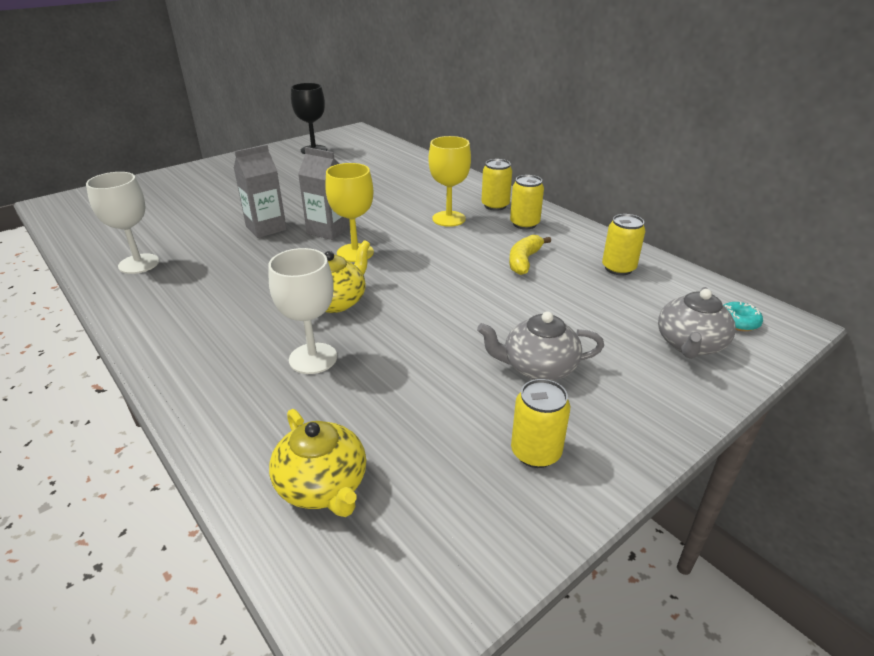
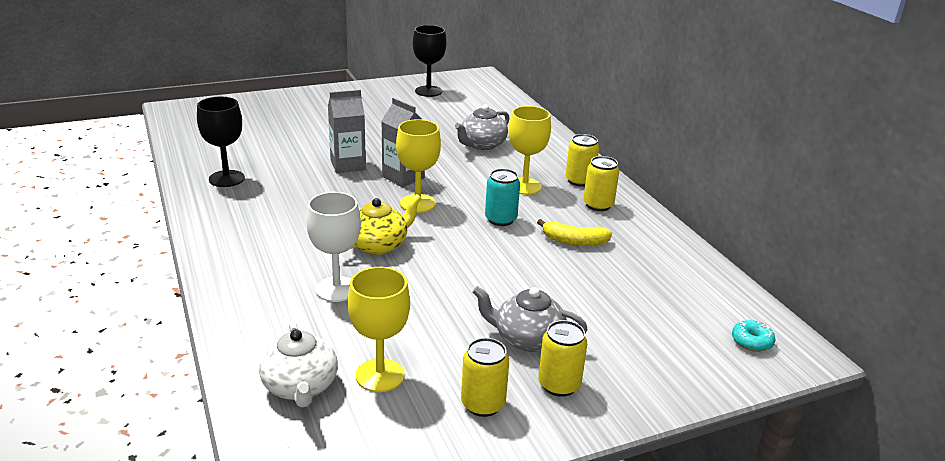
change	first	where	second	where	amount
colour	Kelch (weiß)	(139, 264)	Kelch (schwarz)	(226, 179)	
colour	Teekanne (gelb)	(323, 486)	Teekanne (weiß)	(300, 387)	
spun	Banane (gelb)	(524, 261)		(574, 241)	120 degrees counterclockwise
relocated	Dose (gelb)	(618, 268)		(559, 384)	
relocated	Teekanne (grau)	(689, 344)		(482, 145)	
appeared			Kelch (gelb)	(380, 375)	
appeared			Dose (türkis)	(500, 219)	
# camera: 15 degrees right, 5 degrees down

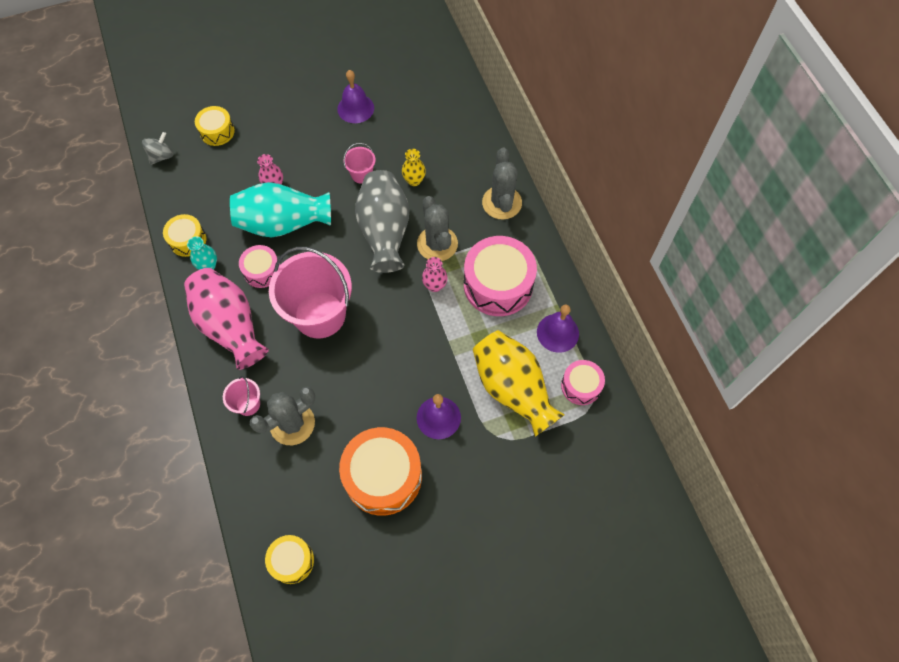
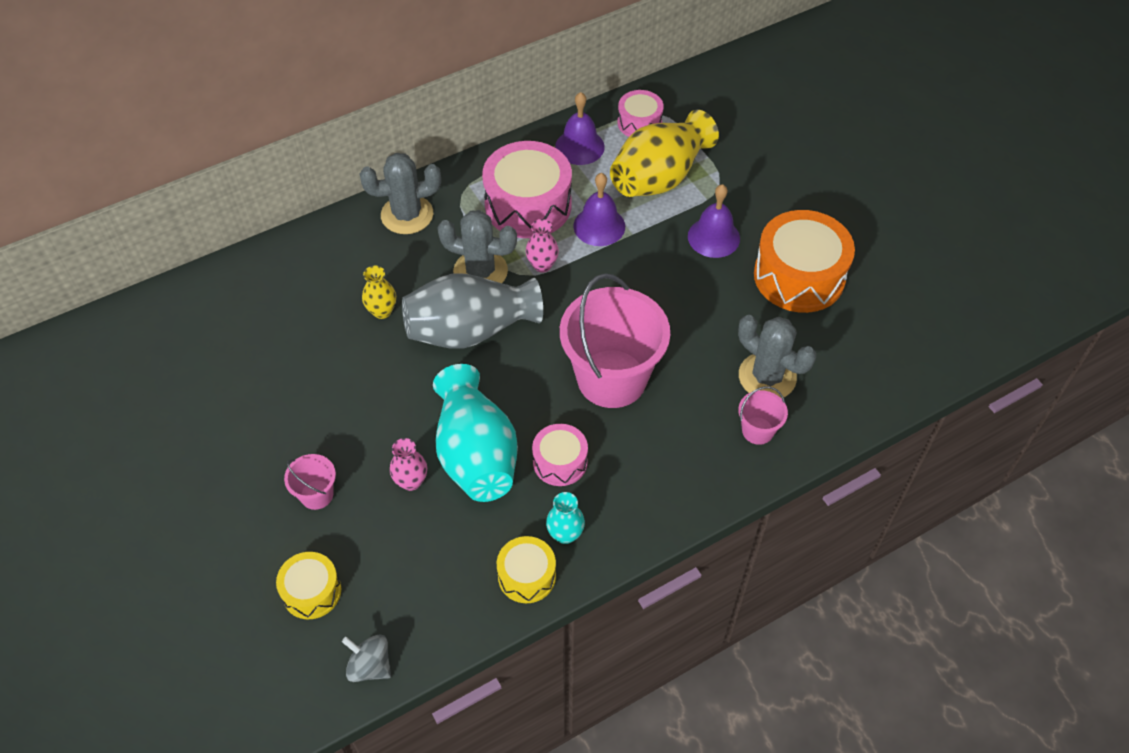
change	first	where	second	where	amount
missing	Vase (rosa)	(230, 326)			
missing	Trommel (gelb)	(292, 561)			
relocated	Glocke (lila)	(355, 108)		(599, 226)	
relocated	Eimer (rosa)	(361, 174)		(316, 494)	
spun	Kaktus (grau)	(437, 244)		(480, 271)	45 degrees clockwise
# camera: 100 degrees left, 10 degrees down

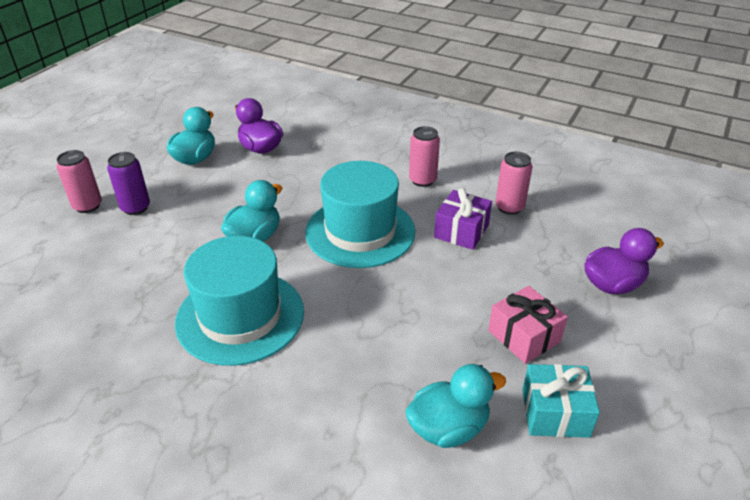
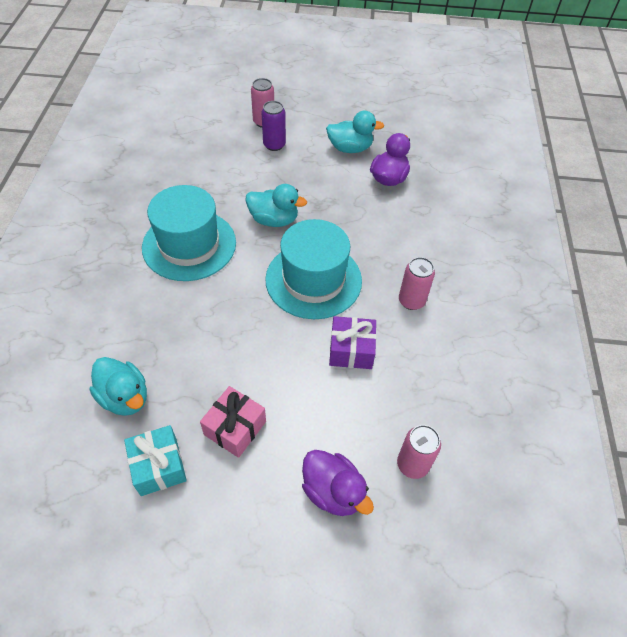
change	first	where	second	where	amount
relocated	Dose (rosa)	(509, 207)		(412, 464)	
# camera: 65 degrees right, 15 degrees up

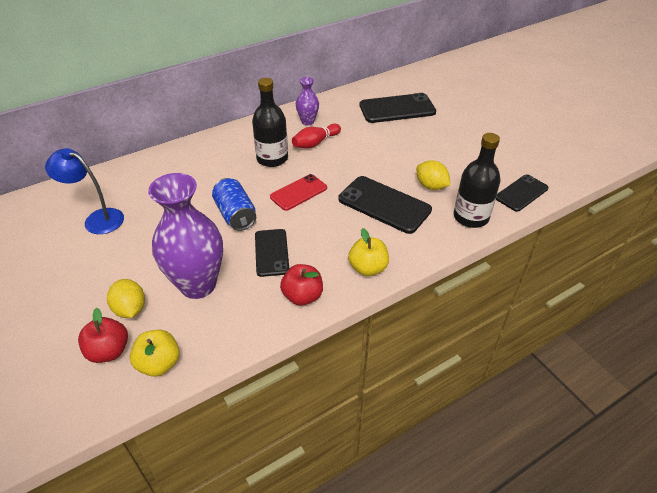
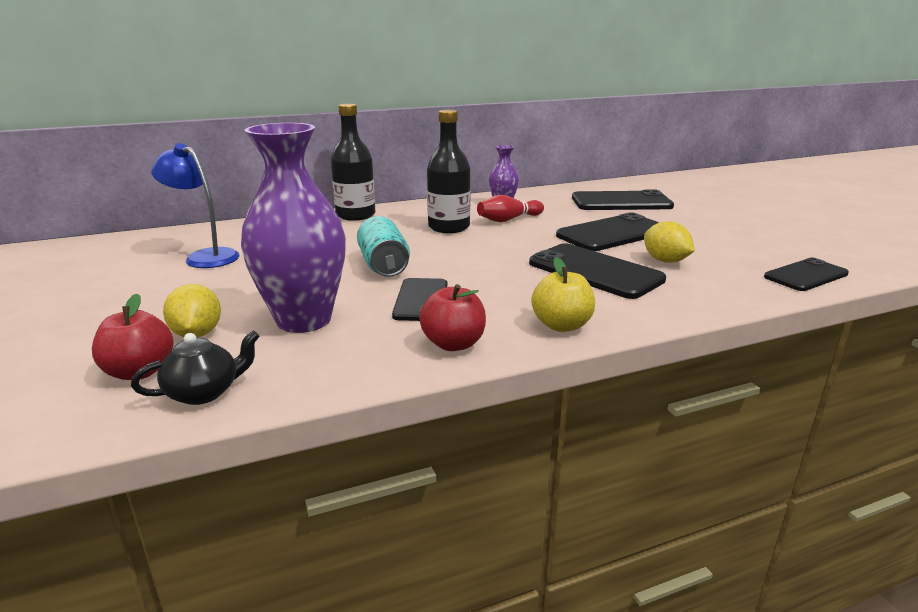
change	first	where	second	where	amount
exchanged	Apfel (gelb)	(159, 364)	Teekanne (schwarz)	(204, 392)	
colour	Dose (blau)	(235, 215)	Dose (türkis)	(383, 265)	
missing	Handy (rot)	(298, 192)			
relocated	Flasche (schwarz)	(471, 217)		(355, 215)	
appeared			Handy (schwarz)	(612, 234)	
# camera: 10 degrees right, 20 degrees down

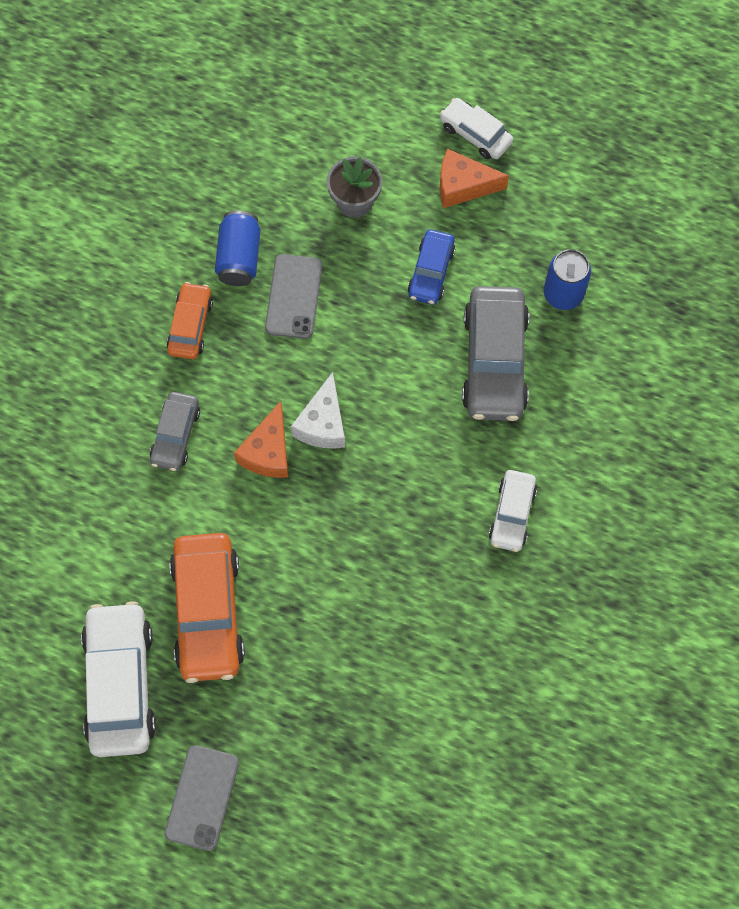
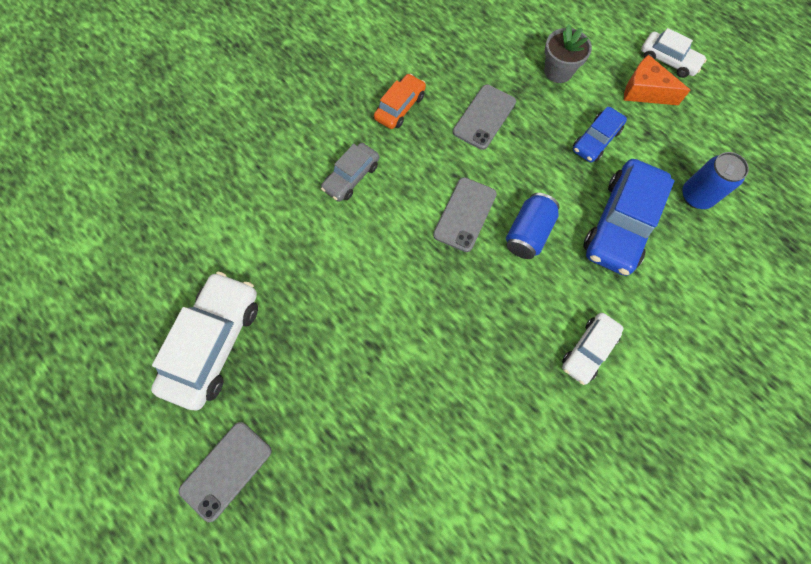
change	first	where	second	where	amount
missing	Auto (orange)	(208, 611)			
relocated	Dose (blau)	(239, 257)		(528, 233)	
missing	Käse (orange)	(268, 452)			
exchanged	Käse (weiß)	(323, 423)	Handy (grau)	(465, 214)	
spun	Auto (weiß)	(475, 134)		(668, 60)	150 degrees clockwise
colour	Auto (grau)	(494, 361)	Auto (blau)	(620, 224)	
# camera: 25 degrees right, 0 degrees up

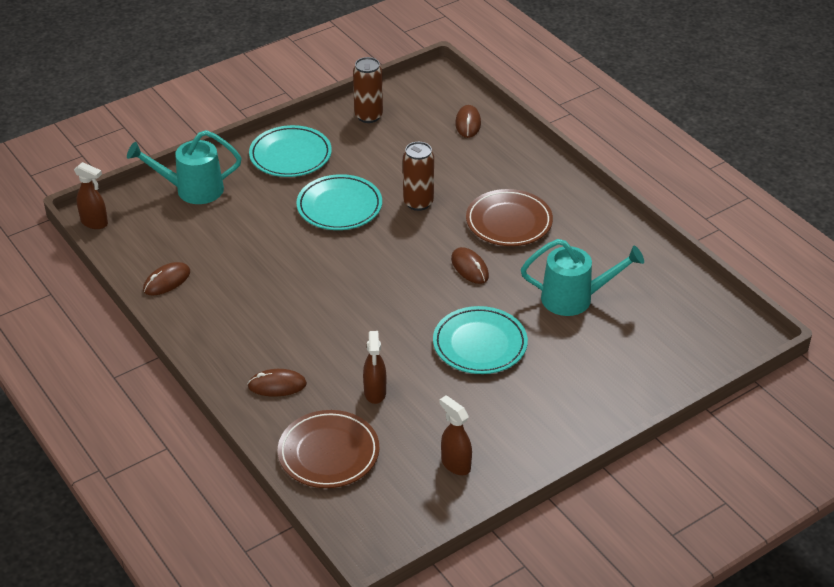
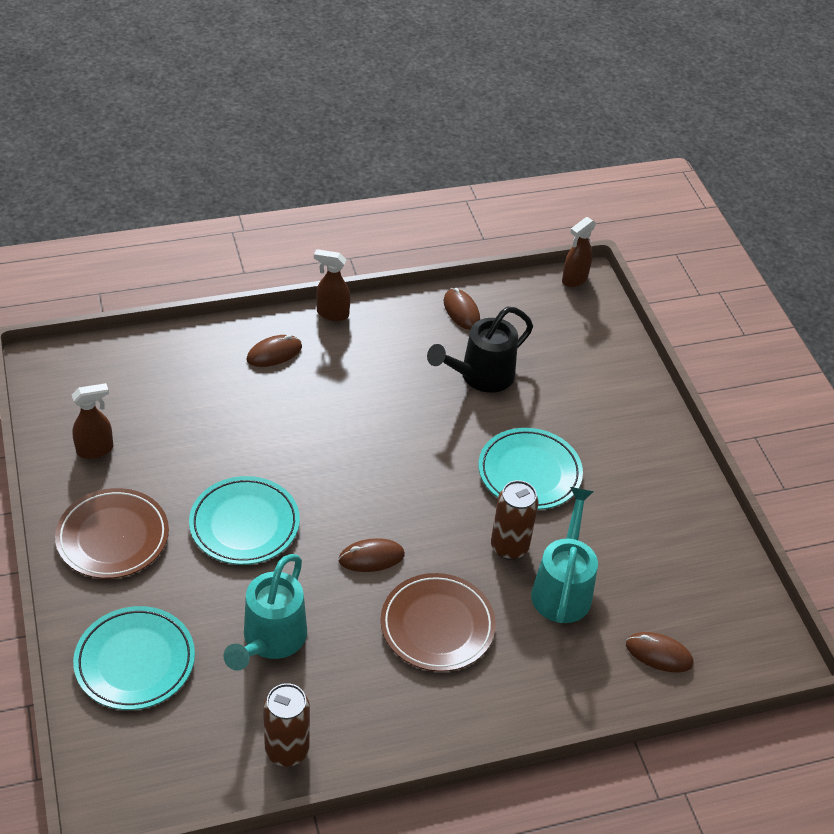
change	first	where	second	where	amount
relocated	Gießkanne (türkis)	(192, 190)		(562, 588)	
spun	Computermaus (braun)	(277, 385)		(274, 353)	45 degrees clockwise
relocated	Teller (türkis)	(290, 155)		(135, 661)	
relocated	Teller (braun)	(328, 453)		(113, 537)	
relocated	Dose (braun)	(368, 116)		(287, 750)	
relocated	Sprühflasche (braun)	(375, 393)		(332, 313)	
appeared			Gießkanne (schwarz)	(480, 376)	
# camera: 105 degrees right, 5 degrees up

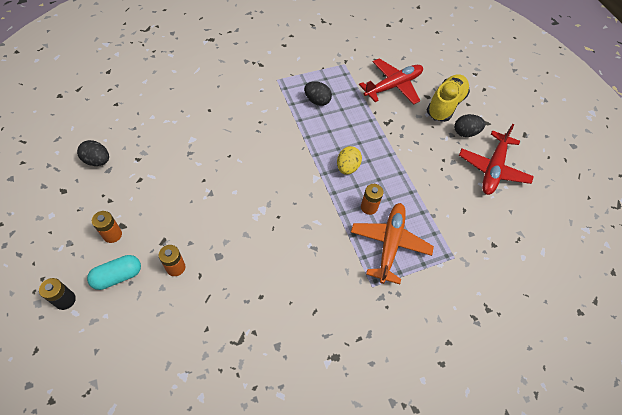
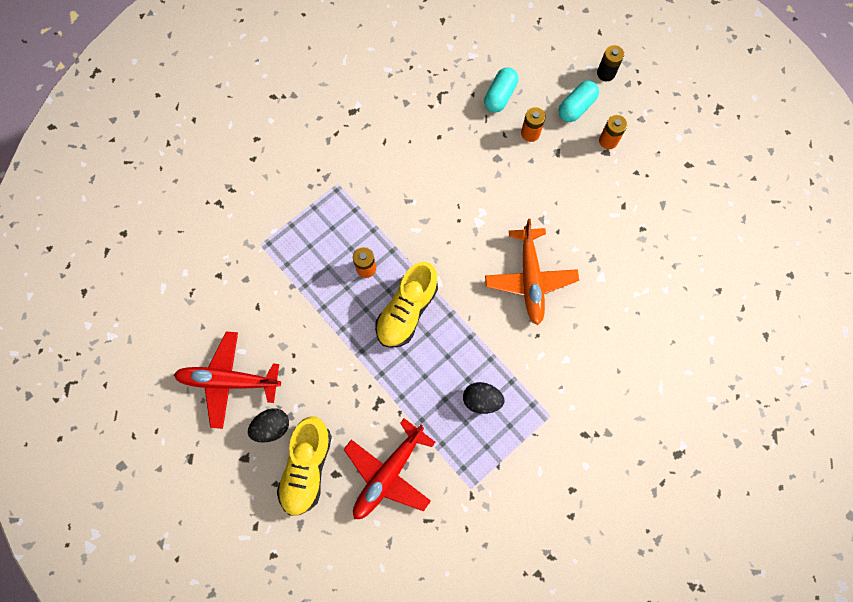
change	first	where	second	where	amount
missing	Ei (schwarz)	(97, 161)			
exchanged	Ei (gelb)	(347, 167)	Schuh (gelb)	(407, 311)	
relocated	Flugzeug (orange)	(389, 244)		(530, 279)	
spun	Flugzeug (rot)	(493, 169)		(229, 380)	90 degrees counterclockwise
appeared			Kapsel (türkis)	(500, 96)	
# camera: 165 degrees right, 15 degrees up

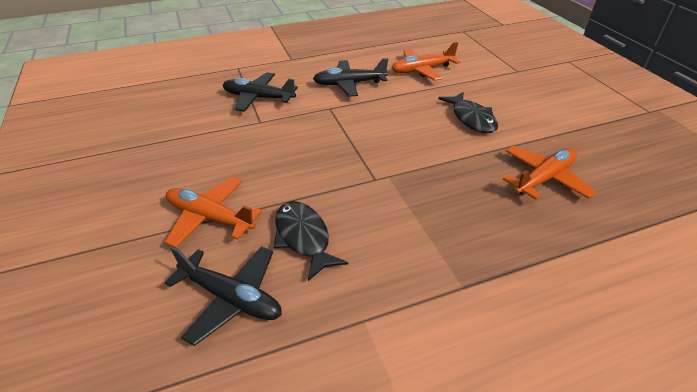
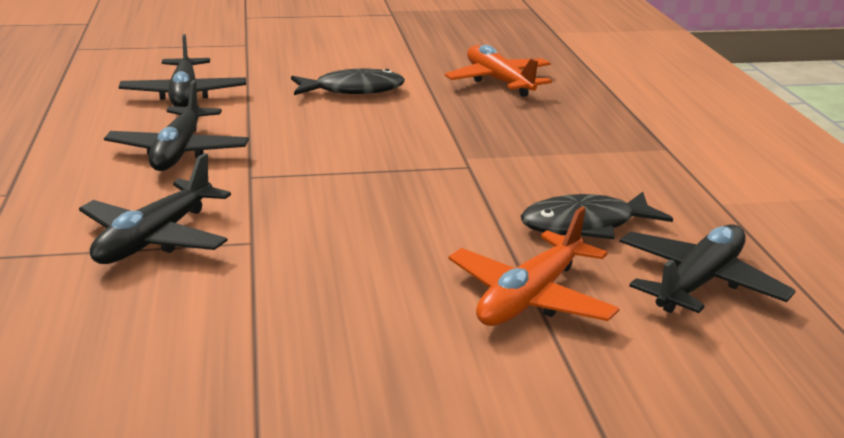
change	first	where	second	where	amount
colour	Flugzeug (orange)	(422, 70)	Flugzeug (schwarz)	(184, 95)	
# camera: 80 degrees left, 15 degrees down

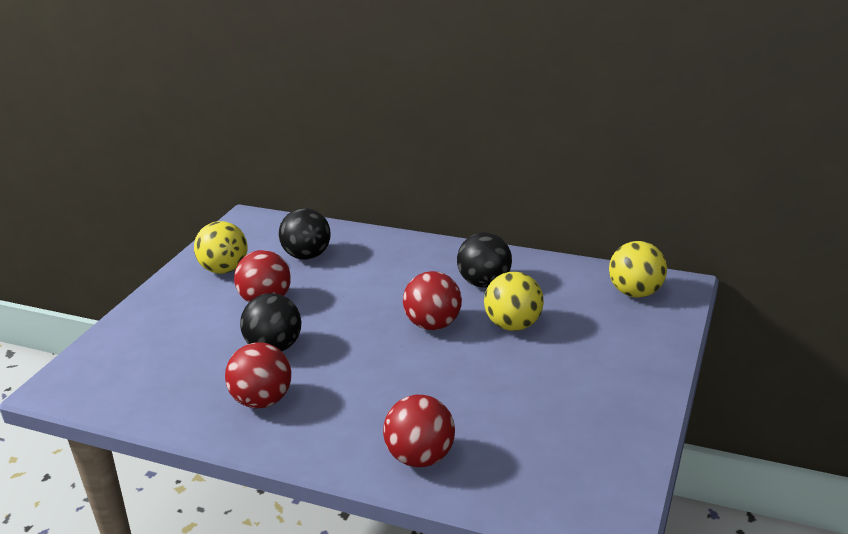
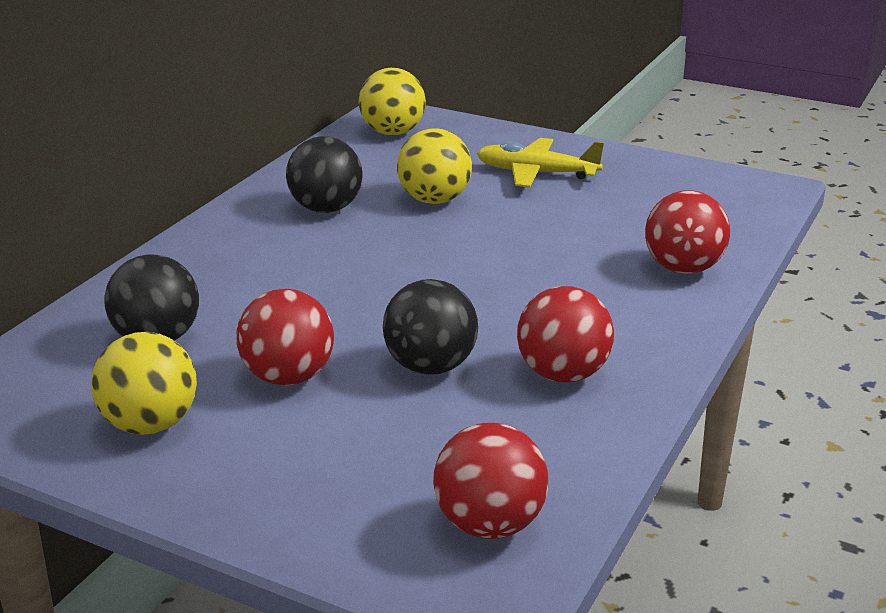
change	first	where	second	where	amount
relocated	Ball (rot)	(433, 325)		(489, 524)	
appeared			Flugzeug (gelb)	(536, 173)	
# camera: 85 degrees left, 0 degrees up

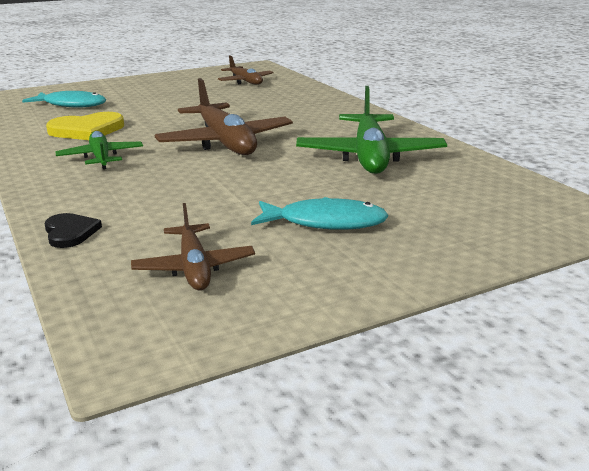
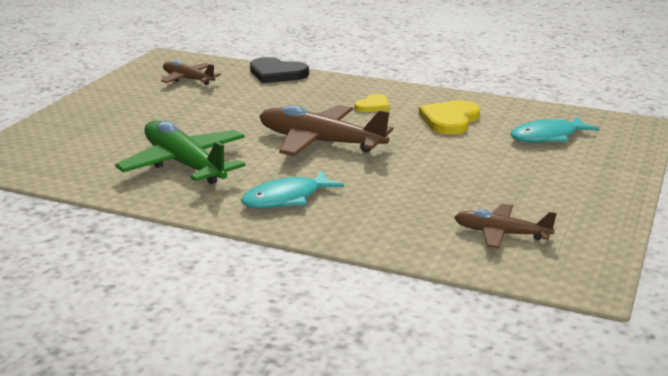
change	first	where	second	where	amount
size	Herz (schwarz)	(70, 232)		(277, 73)	x1.68
exchanged	Flugzeug (grün)	(101, 158)	Herz (gelb)	(373, 106)	
relocated	Fisch (türkis)	(325, 222)		(286, 198)	
# camera: 140 degrees right, 0 degrees up

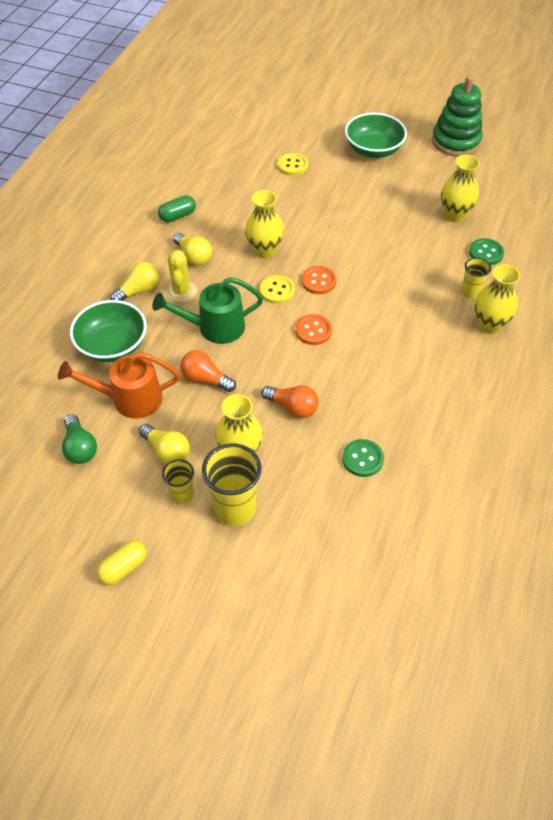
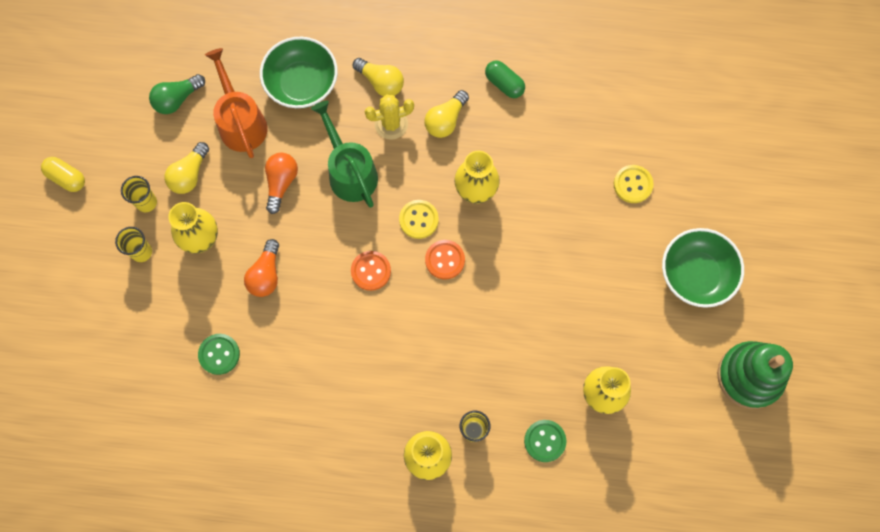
change	first	where	second	where	amount
size	Becher (gelb)	(235, 508)		(141, 252)	x0.56
# camera: 75 degrees right, 20 degrees up

